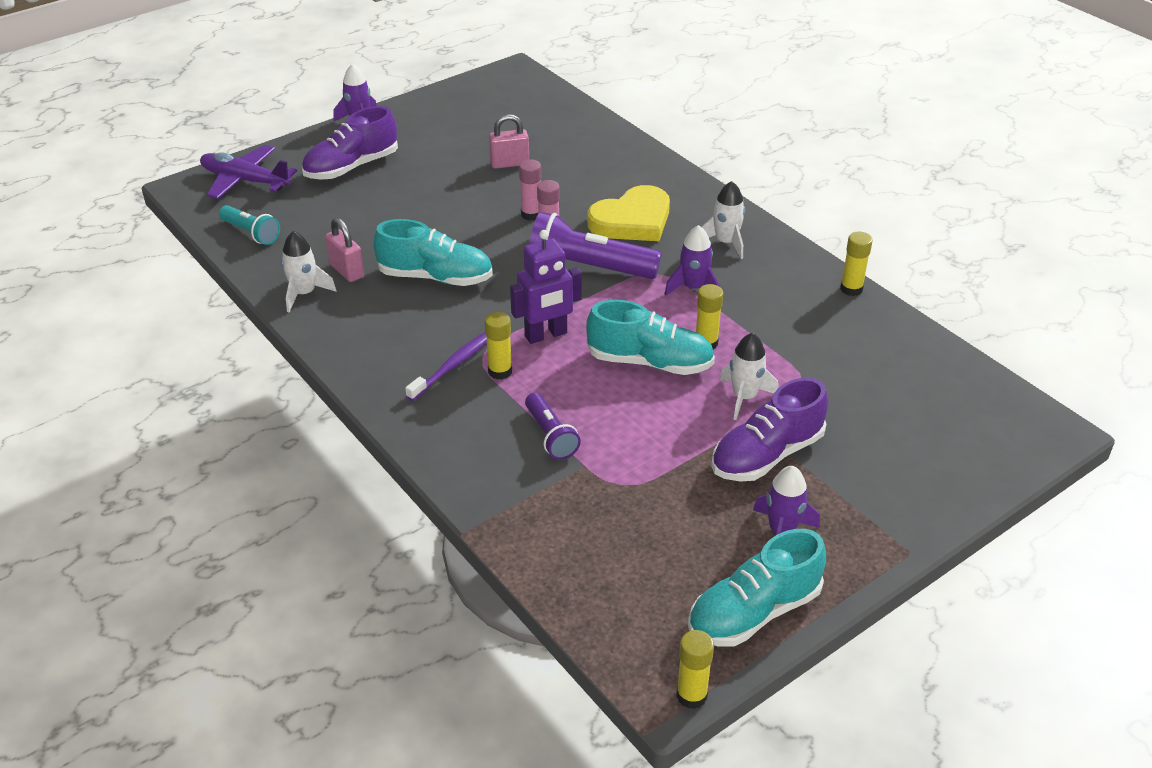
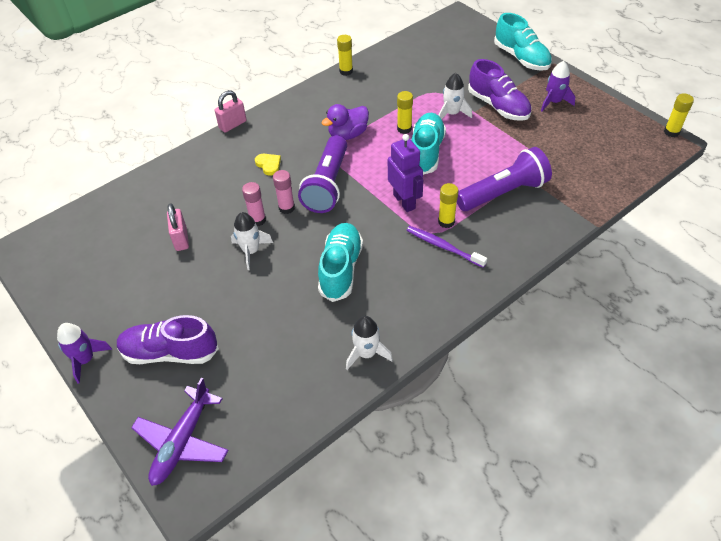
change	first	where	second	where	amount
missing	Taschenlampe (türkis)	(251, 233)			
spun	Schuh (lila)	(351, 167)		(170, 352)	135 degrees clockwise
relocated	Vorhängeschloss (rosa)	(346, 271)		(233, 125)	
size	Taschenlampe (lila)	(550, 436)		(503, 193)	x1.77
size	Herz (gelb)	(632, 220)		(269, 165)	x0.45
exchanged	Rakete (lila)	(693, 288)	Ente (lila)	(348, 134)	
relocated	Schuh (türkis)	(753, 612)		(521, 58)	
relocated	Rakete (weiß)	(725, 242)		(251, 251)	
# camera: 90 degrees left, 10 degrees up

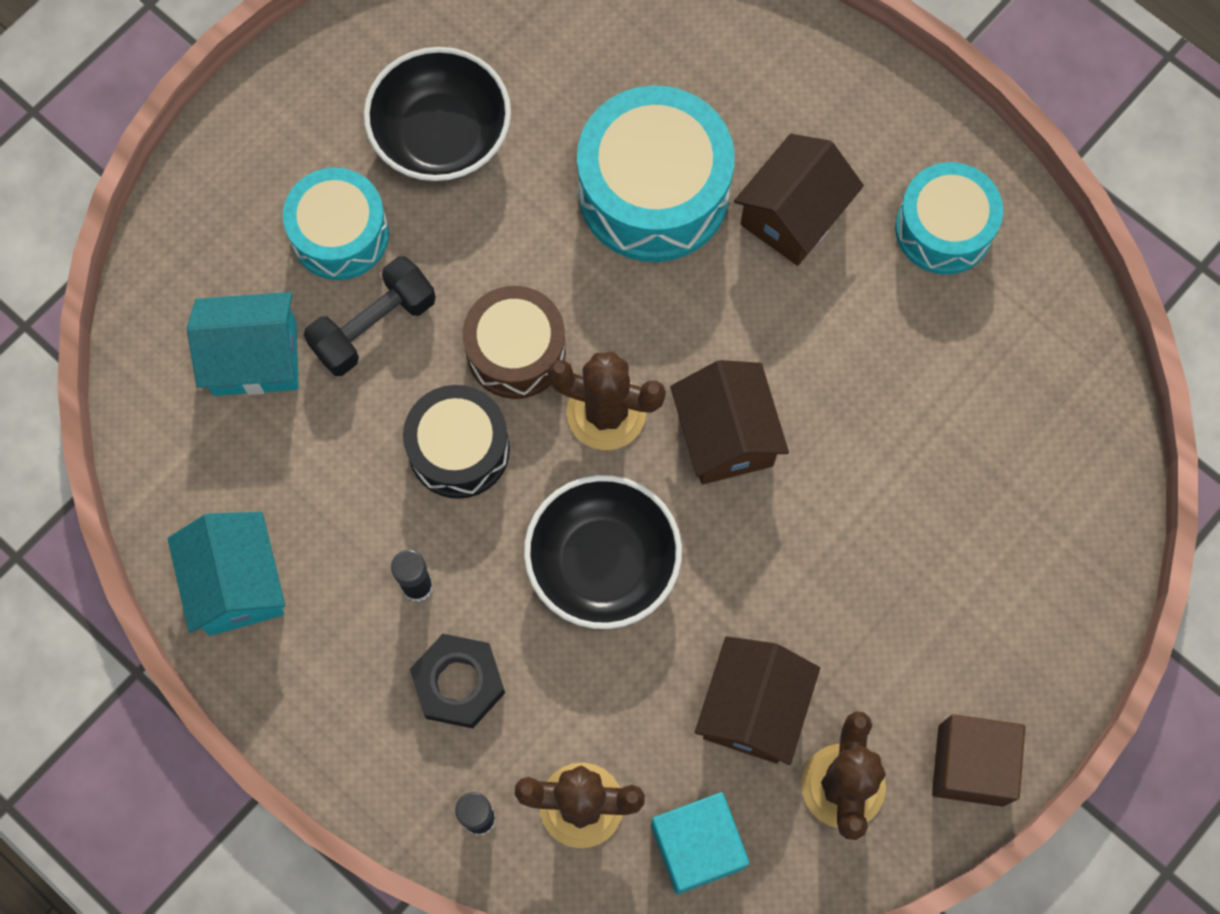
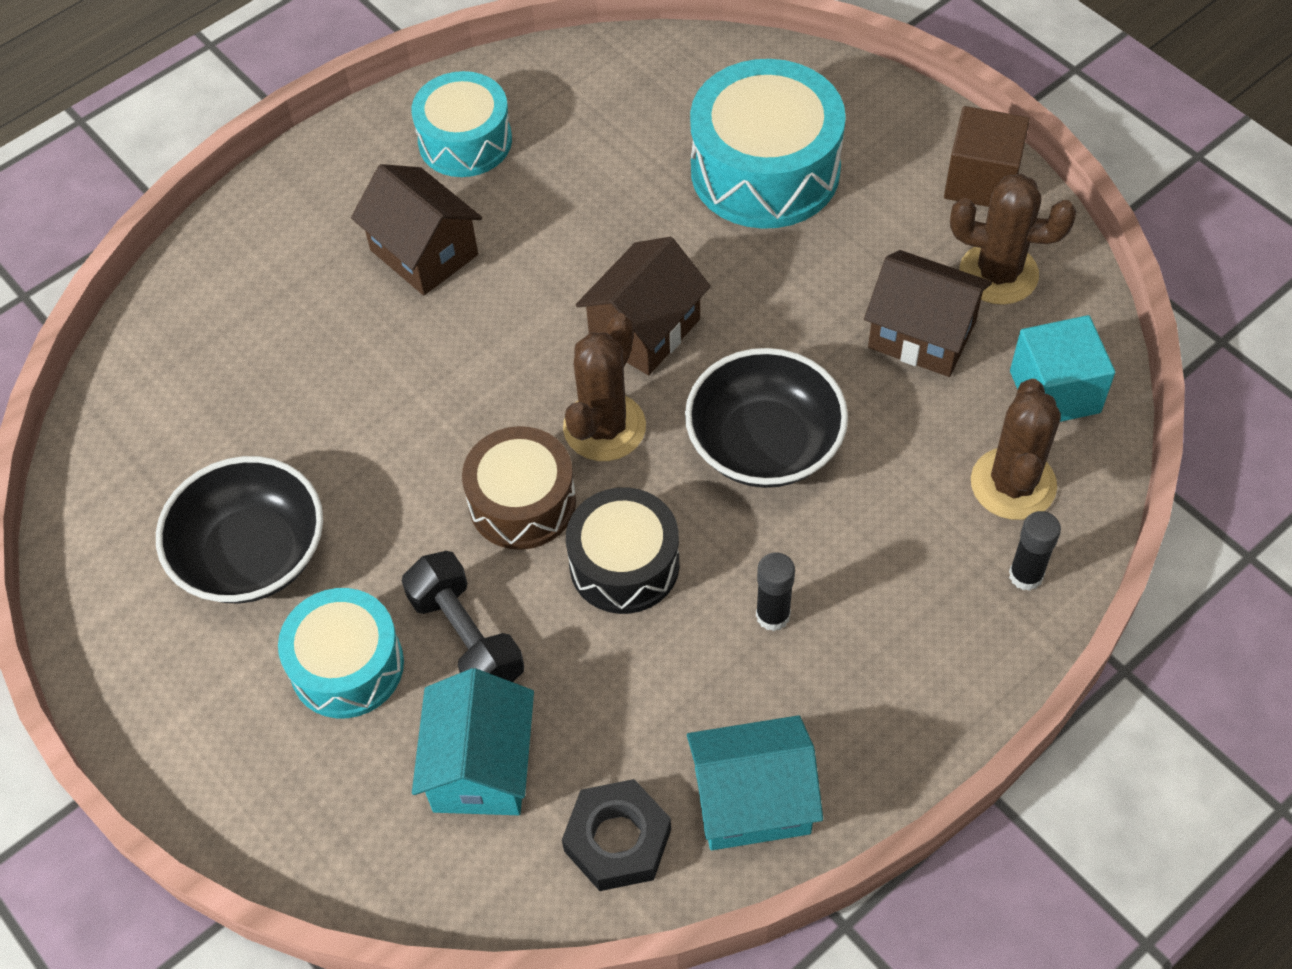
change	first	where	second	where	amount
relocated	Sechskantmutter (schwarz)	(458, 683)		(617, 840)	
relocated	Trommel (türkis)	(653, 191)		(765, 170)	
spun	Haus (braun)	(725, 436)		(645, 329)	45 degrees counterclockwise
# camera: 80 degrees left, 15 degrees down

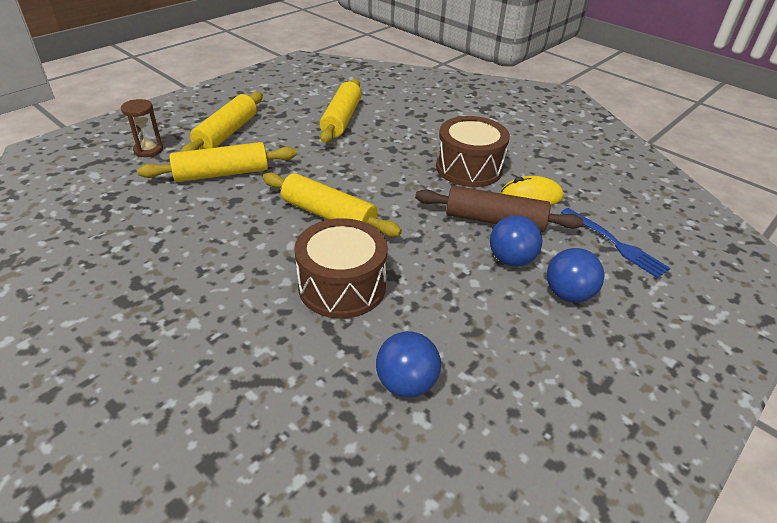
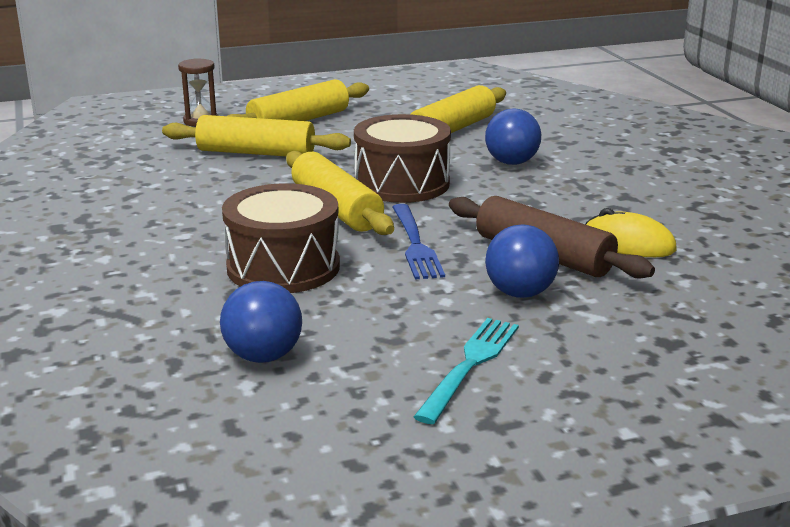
change	first	where	second	where	amount
relocated	Trommel (braun)	(469, 168)		(402, 183)	
relocated	Ball (blau)	(568, 294)		(511, 162)	
relocated	Gabel (blau)	(616, 244)		(415, 245)	
appeared			Gabel (türkis)	(470, 364)	
# camera: 30 degrees right, 15 degrees down

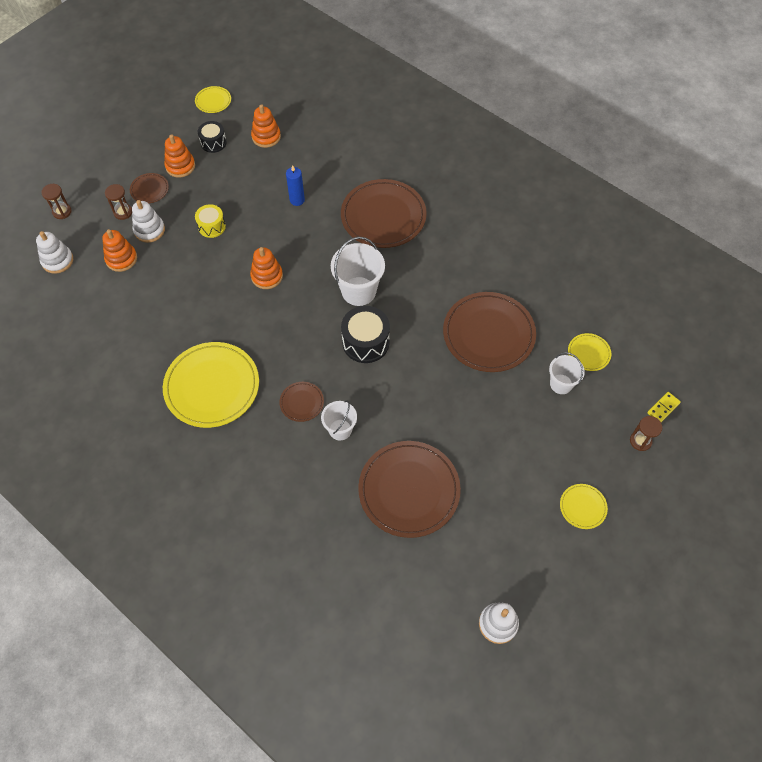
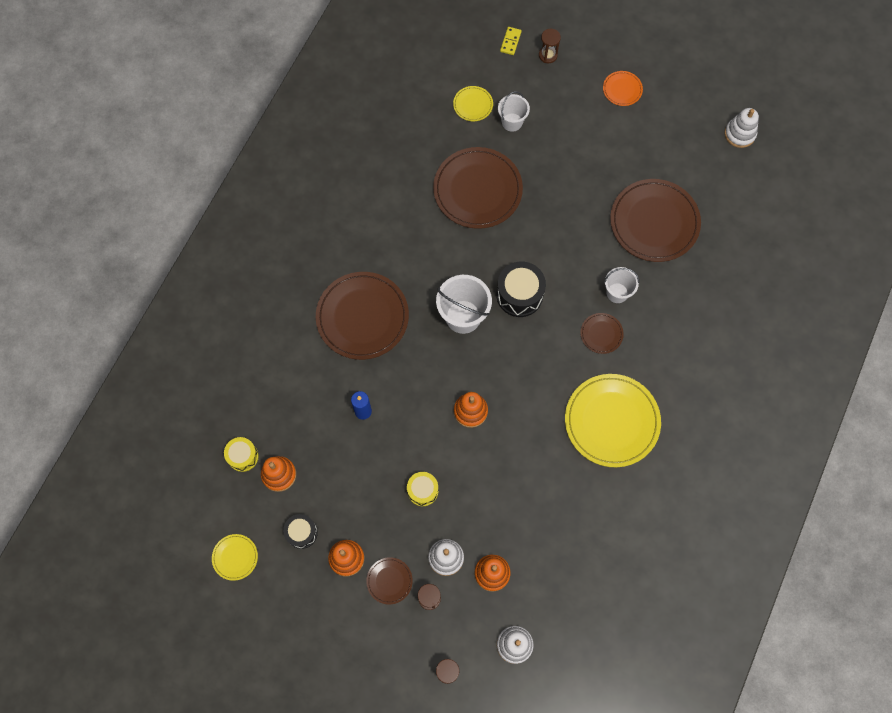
change	first	where	second	where	amount
colour	Teller (gelb)	(583, 507)	Teller (orange)	(622, 89)	
spun	Dominostein (gelb)	(663, 408)		(510, 42)	75 degrees clockwise
appeared			Trommel (gelb)	(243, 456)	
# camera: 105 degrees left, 10 degrees up

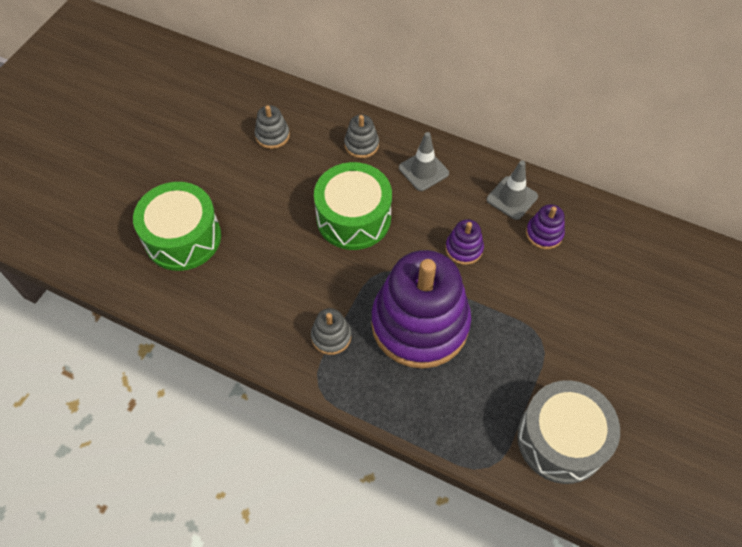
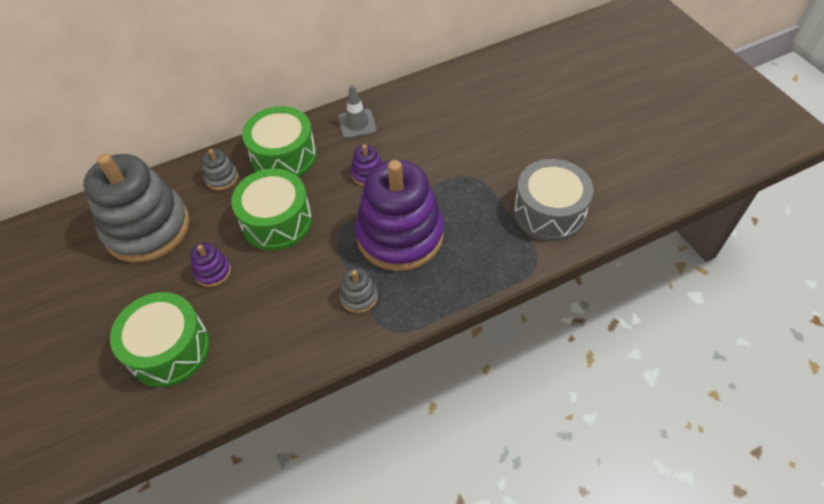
change	first	where	second	where	amount
size	Stapelspielzeug (grau)	(272, 135)		(147, 228)	x2.45
exchanged	Leitkegel (grau)	(423, 170)	Trommel (grün)	(284, 156)	
relocated	Stapelspielzeug (lila)	(544, 234)		(213, 271)	
# camera: 50 degrees left, 5 degrees down

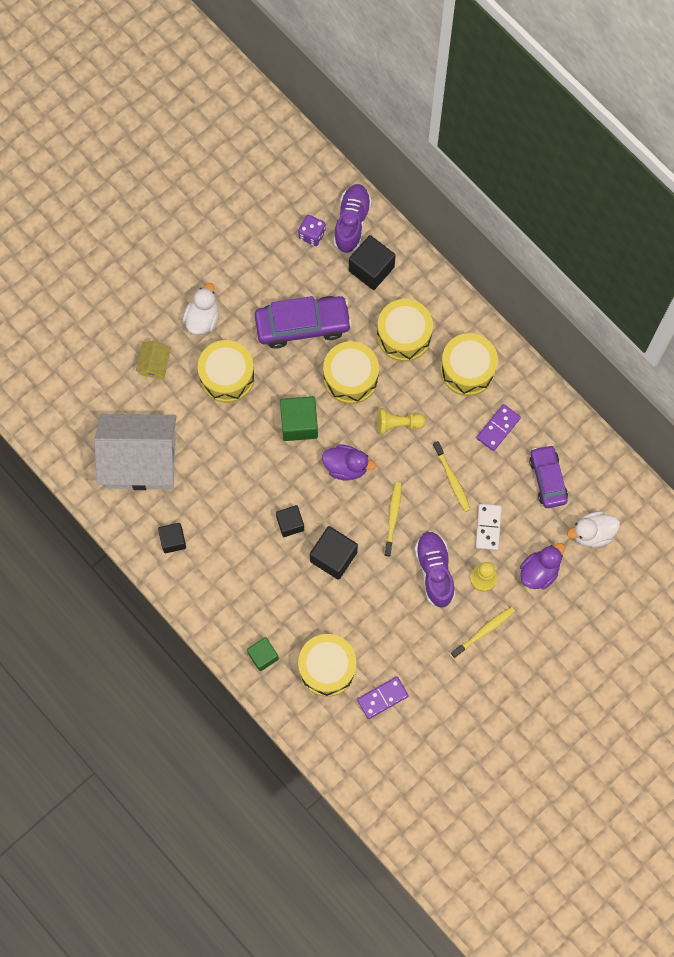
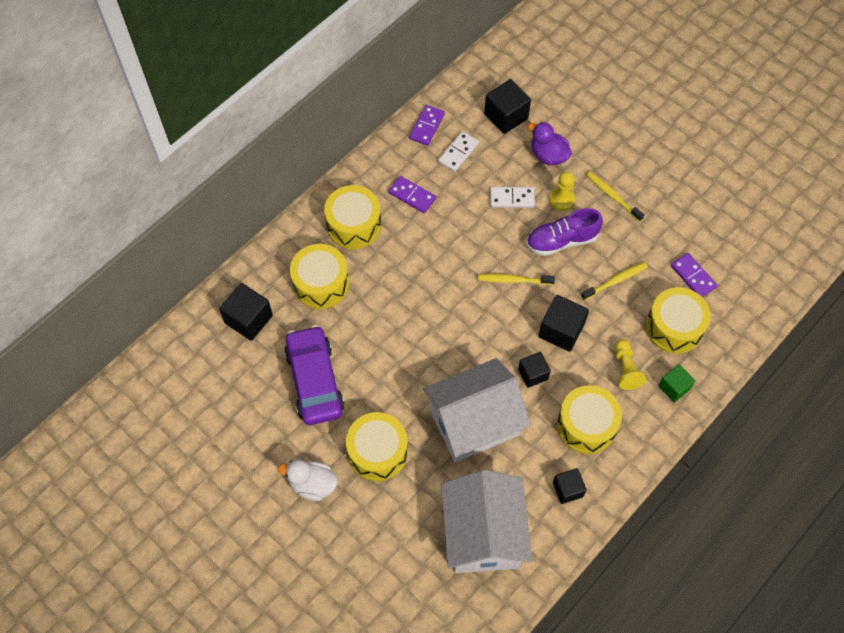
change	first	where	second	where	amount
missing	Haus (gelb)	(155, 364)			
missing	Kubus (grün)	(299, 423)			
missing	Spielwürfel (lila)	(312, 235)			
missing	Ente (lila)	(346, 467)			
relocated	Trommel (gelb)	(350, 377)		(586, 425)	
missing	Schuh (lila)	(352, 222)			
relocated	Bauer (gelb)	(398, 424)		(625, 369)	
relocated	Zahnbürste (gelb)	(452, 479)		(615, 281)	
exchanged	Auto (lila)	(548, 479)	Dominostein (weiß)	(458, 153)	
exchanged	Ente (weiß)	(592, 533)	Kubus (schwarz)	(506, 116)	
appeared			Dominostein (lila)	(426, 126)	
appeared			Haus (weiß)	(474, 422)	
# camera: 95 degrees left, 10 degrees down

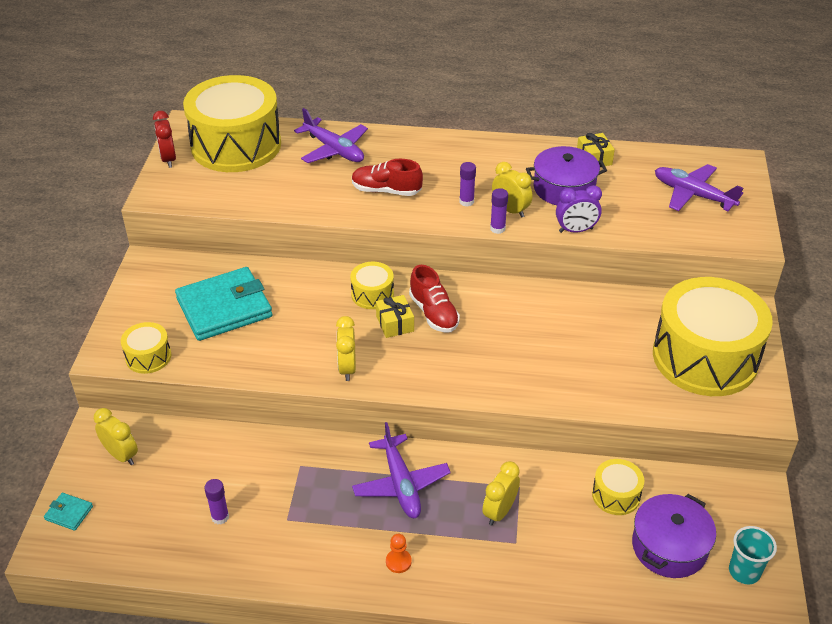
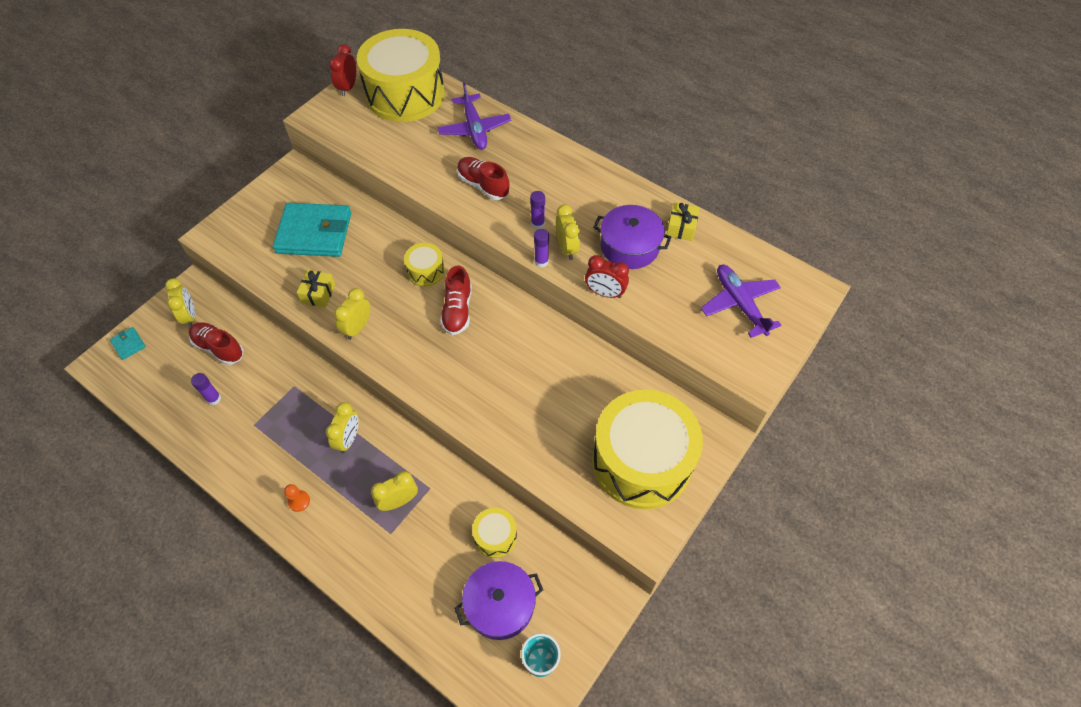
change	first	where	second	where	amount
missing	Trommel (gelb)	(148, 357)			
exchanged	Flugzeug (lila)	(401, 484)	Wecker (gelb)	(348, 439)	
relocated	Geschenk (gelb)	(395, 323)		(318, 294)	
colour	Wecker (lila)	(576, 230)	Wecker (rot)	(605, 293)	
appeared			Schuh (rot)	(219, 348)	
# camera: 30 degrees right, 15 degrees up

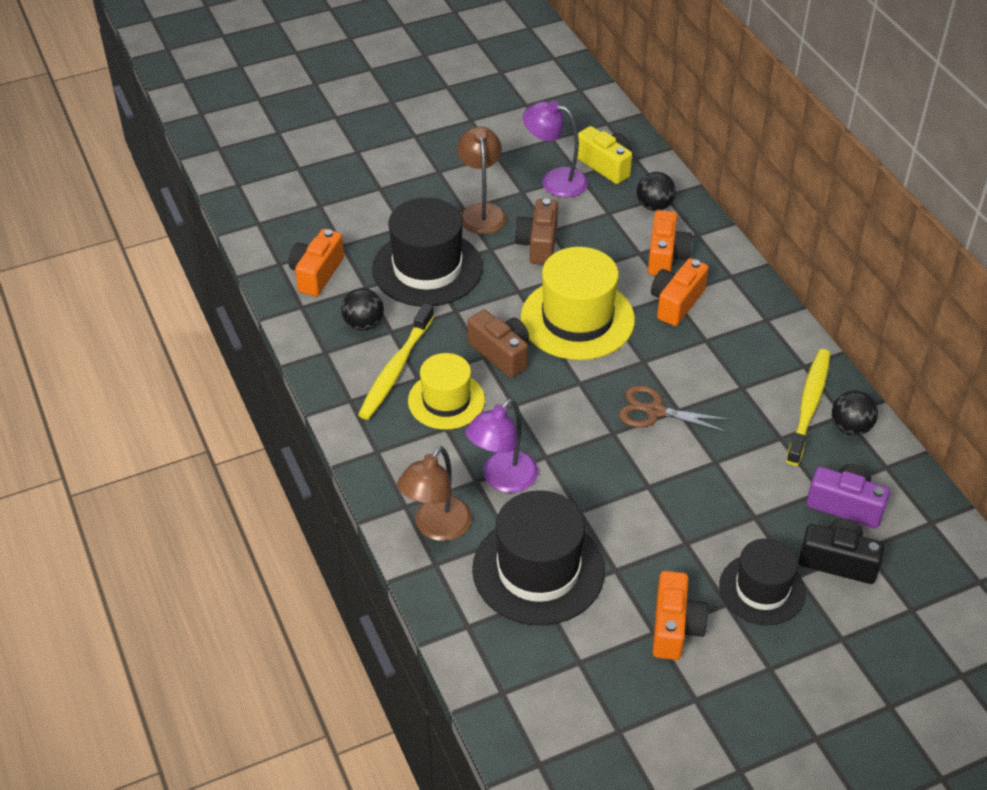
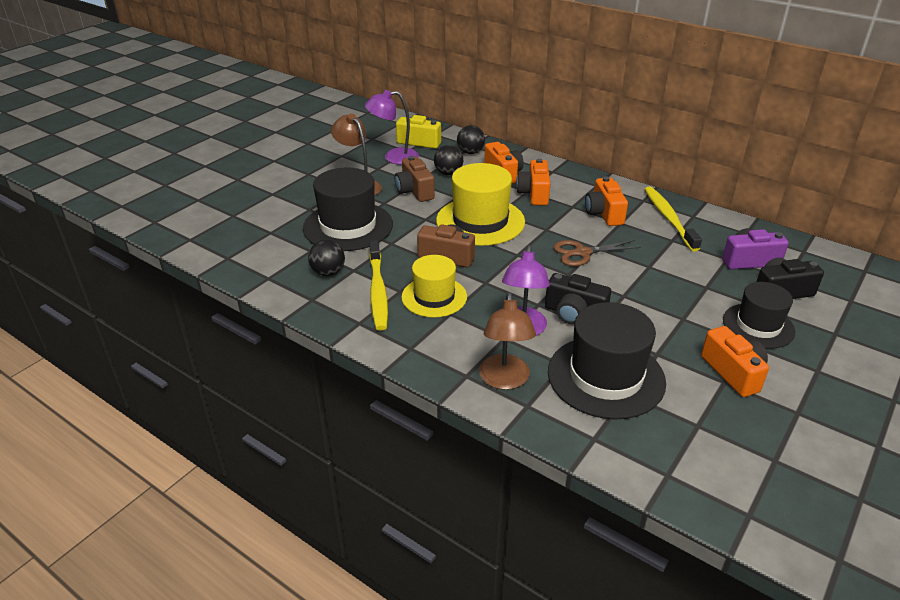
change	first	where	second	where	amount
relocated	Kamera (orange)	(316, 274)		(604, 213)	
relocated	Ball (schwarz)	(850, 427)		(448, 173)	
appeared			Kamera (schwarz)	(574, 313)	
# camera: 30 degrees left, 10 degrees down

